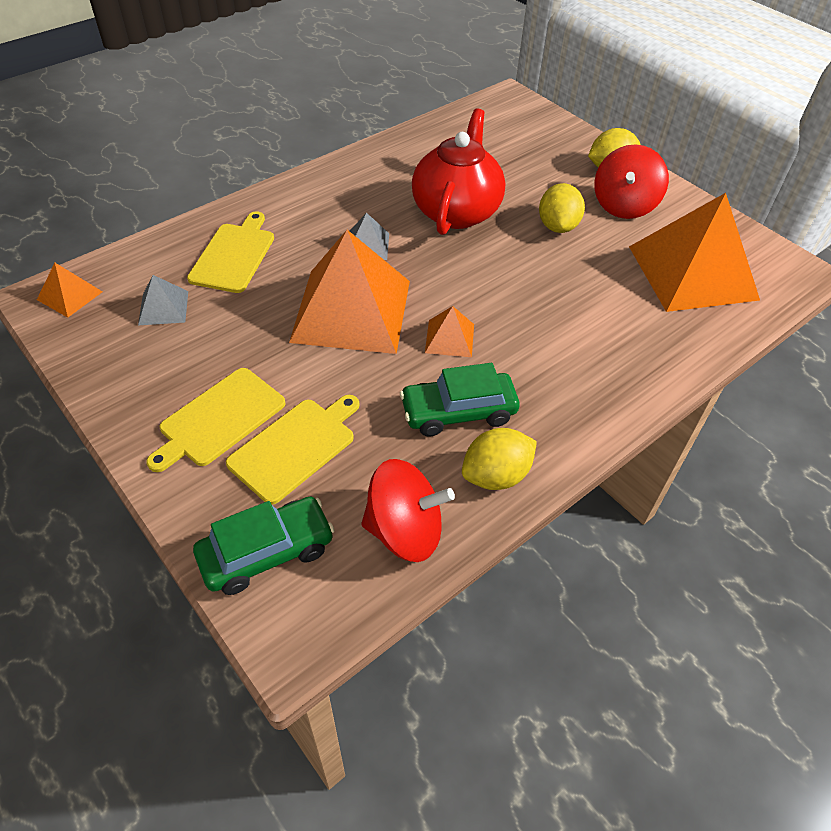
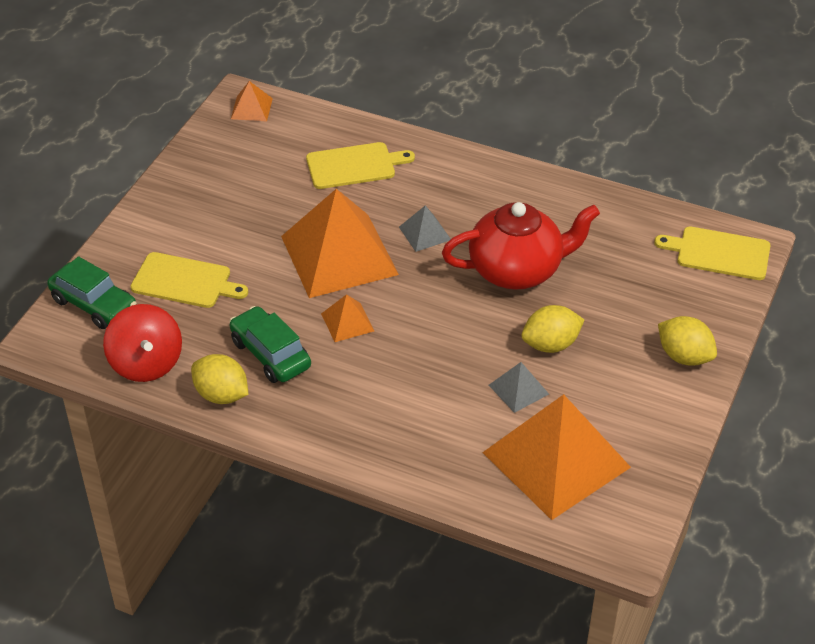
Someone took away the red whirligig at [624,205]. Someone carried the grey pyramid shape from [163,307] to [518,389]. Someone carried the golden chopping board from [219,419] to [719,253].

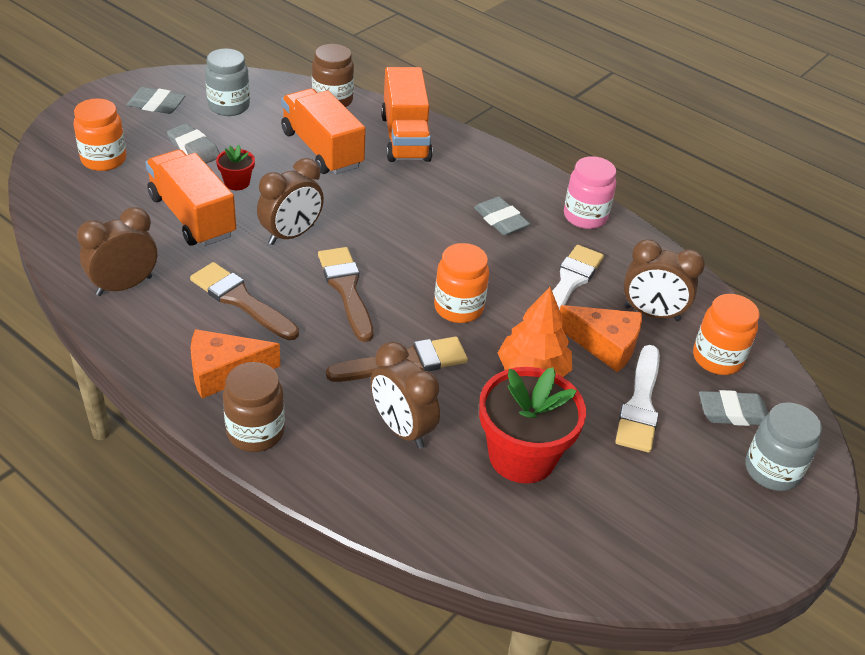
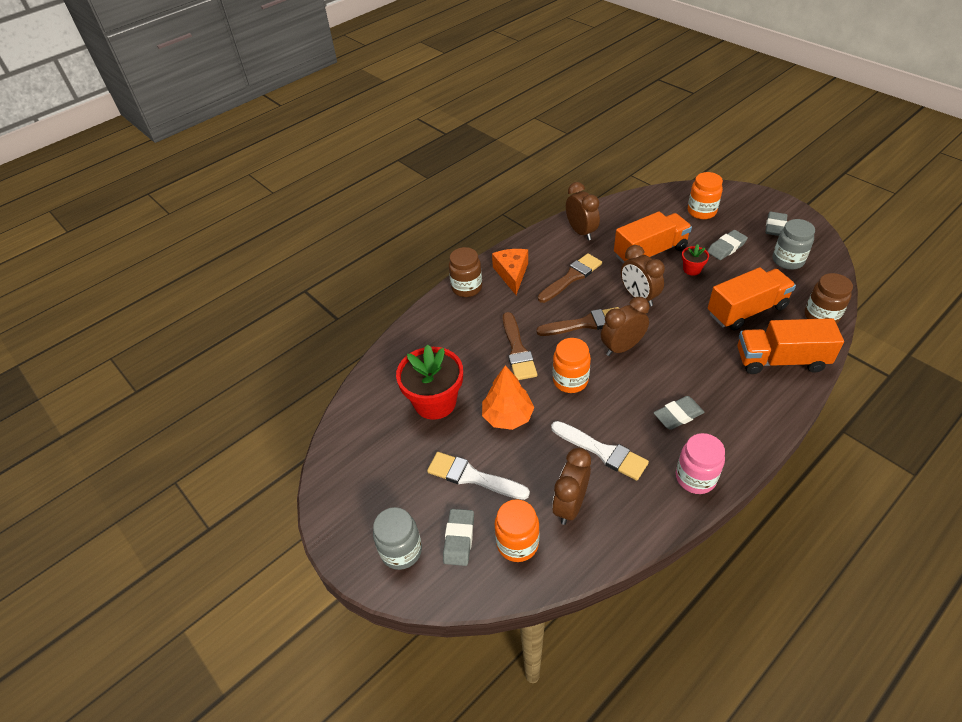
Someone took away the orange-coloured cheese wedge at [605,345]. Someone carried the brown alarm clock from [402,429] to [622,347].

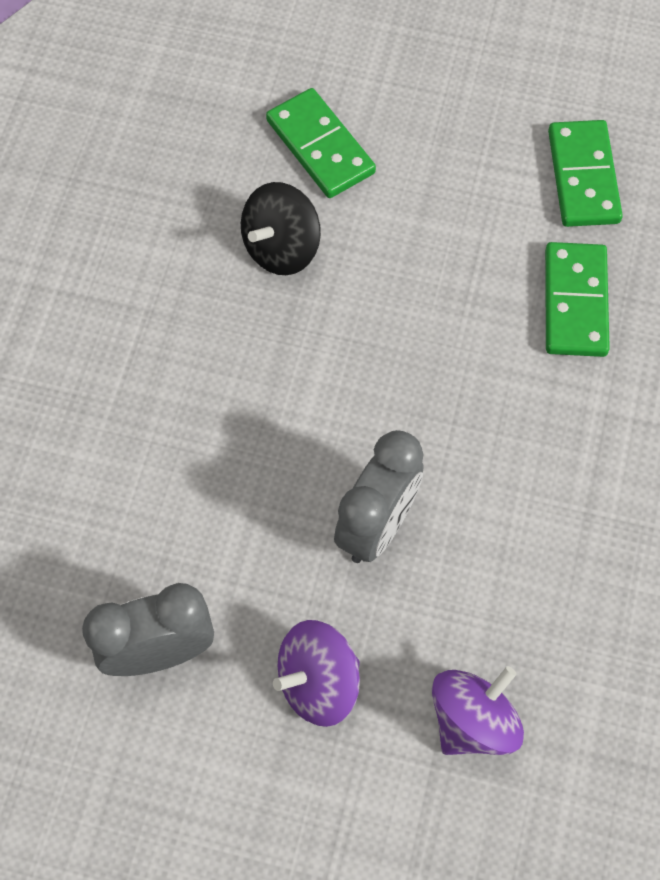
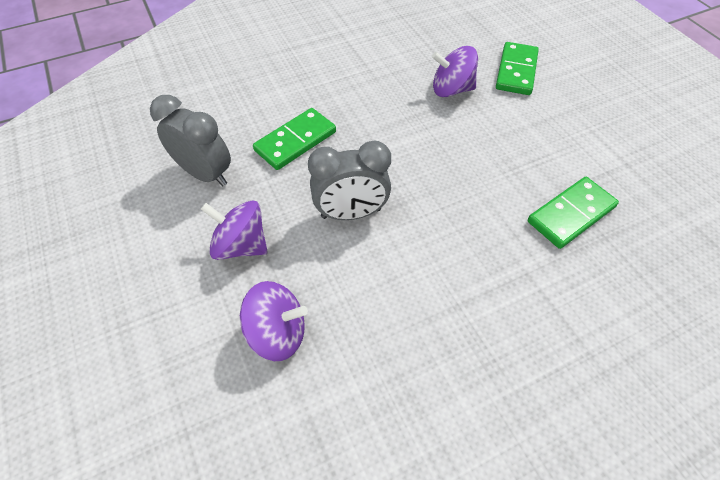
Someone carried the leaf-green domino from [583,177] to [295,141]. Someone repainted the ebony whirligig at [281,248], which became the violet whirligig at [451,90].

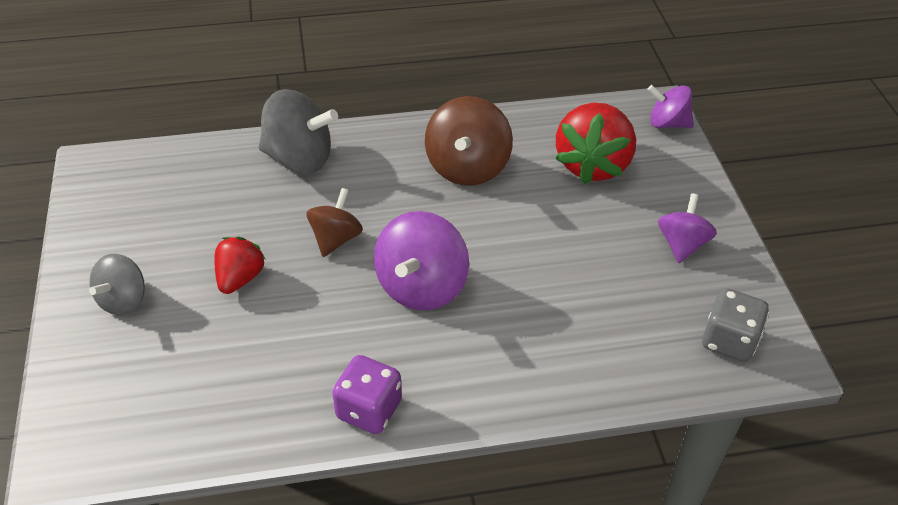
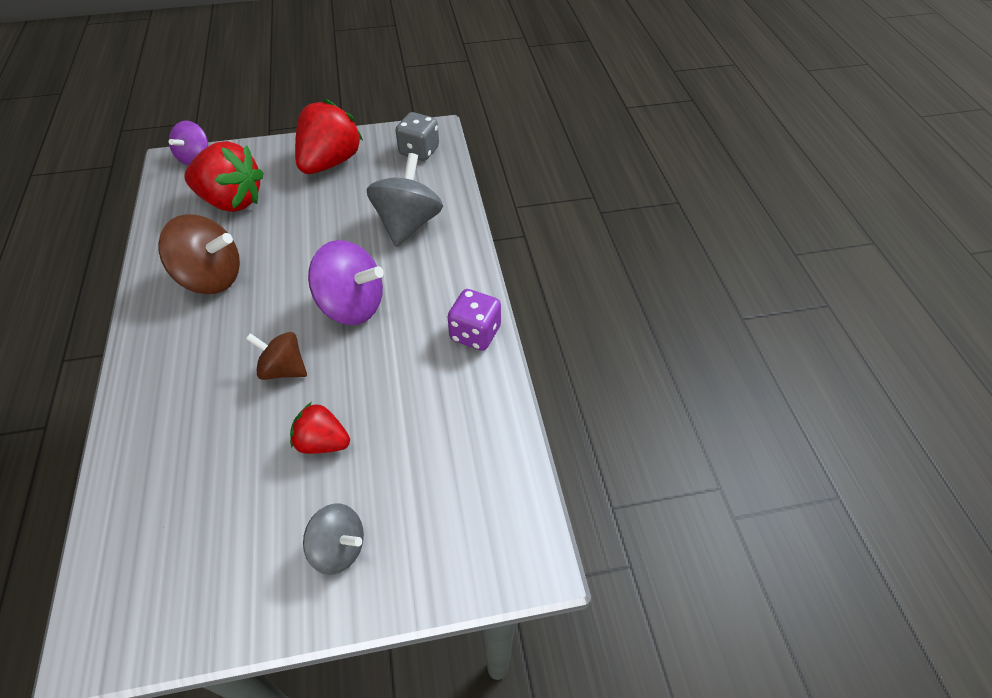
Someone carried the grey whirligig from [299,159] to [408,224]. Someone swapped the violet whirligig at [682,244] for the red toy strawberry at [330,162].

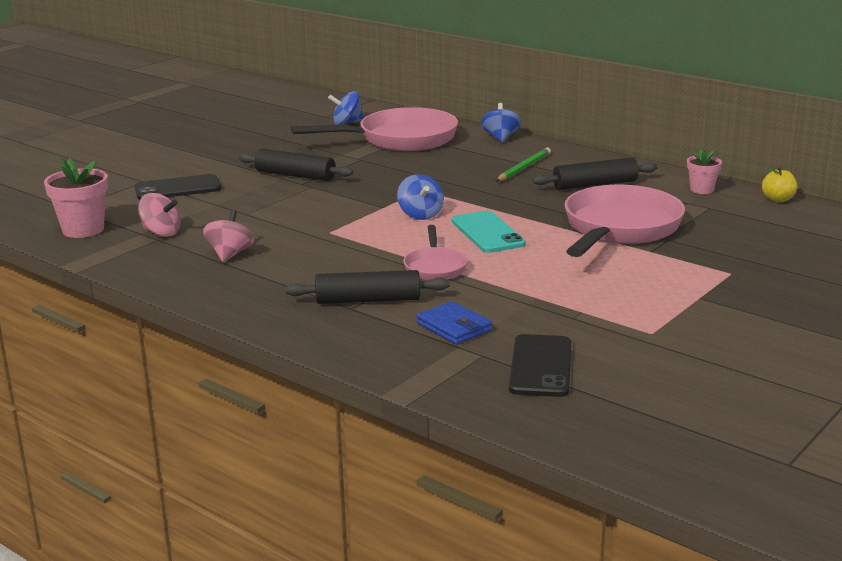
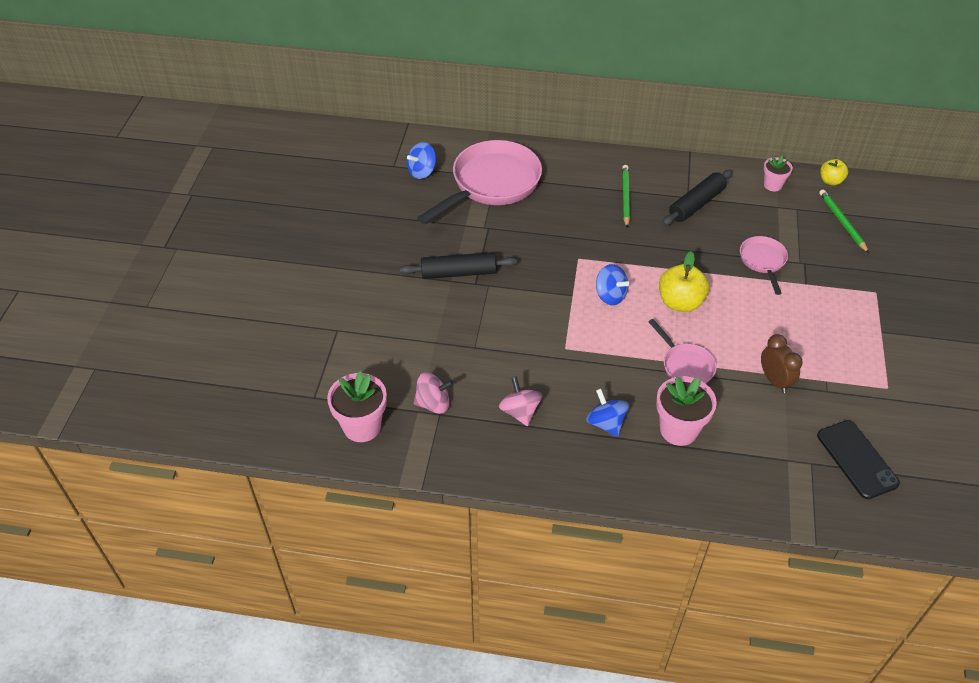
Someone carried the royal blue whirligig from [500,138] to [606,423]. Someone took away the ebony mobile phone at [178,188]. Someone scaled the pink skillet at [619,229] by 0.50. Someone swapped the turquoise mobile phone at [487,233] for the golden toy apple at [680,302]. Someone swapped the ebony dough roller at [368,300] for the pink potted plant at [678,430]. Someone took away the royal blue wallet at [454,327]. Someone put down the leaf-green pencil at [842,222]. Someone put down the brown alarm clock at [774,381].

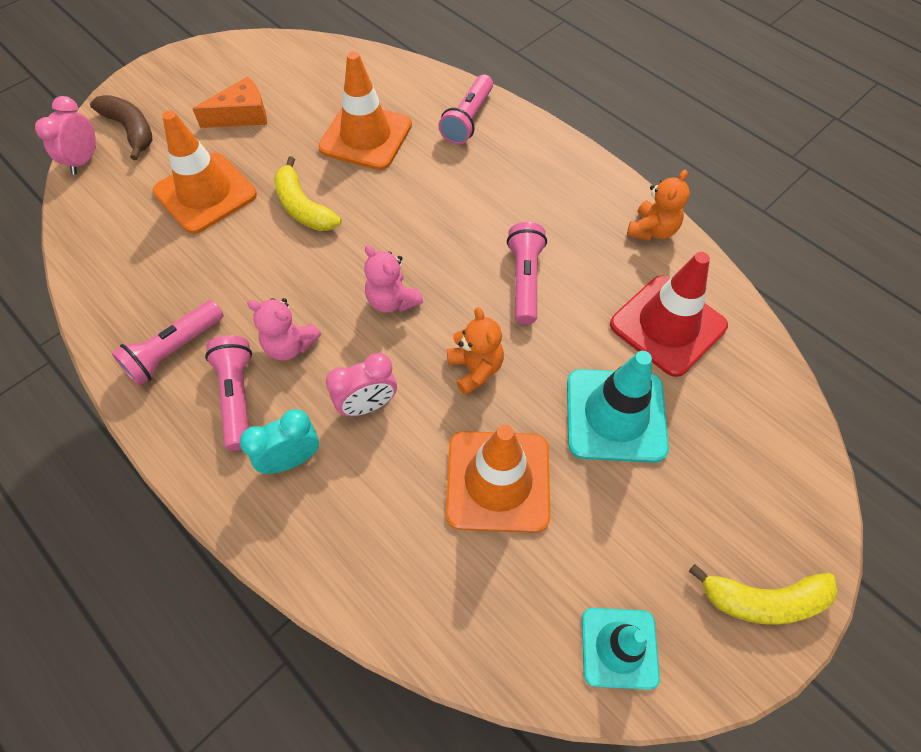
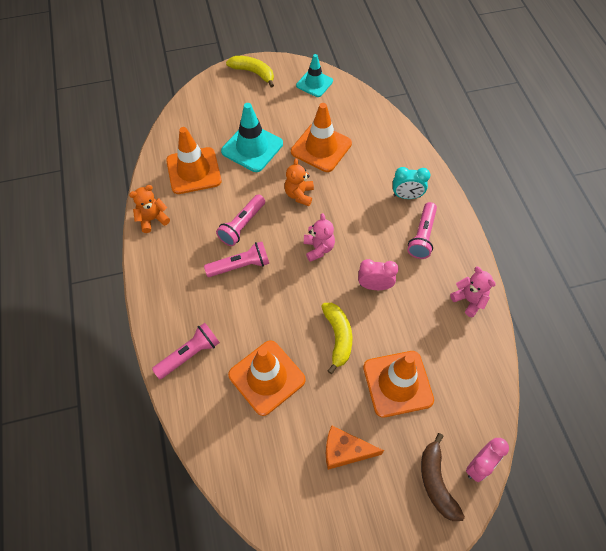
Someone repainted the red safety cone at [667,325], which became the orange-coloured safety cone at [193,171]. Someone carried the pink stuffed bear from [290,345] to [469,300]. Someone carried the pink flashlight from [174,351] to [240,266]. Someone carried the pink alarm clock from [368,405] to [374,286].

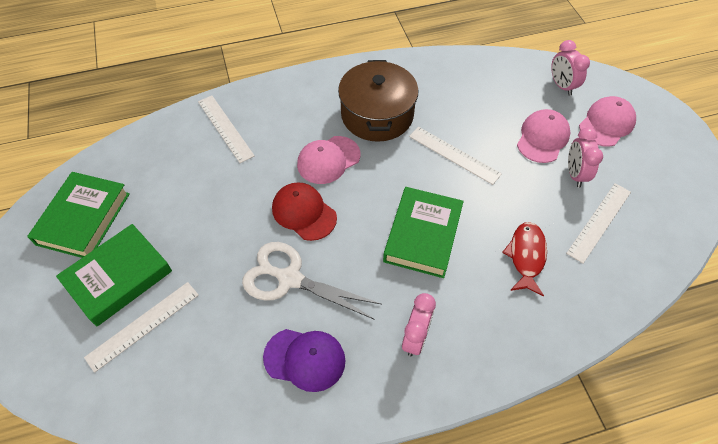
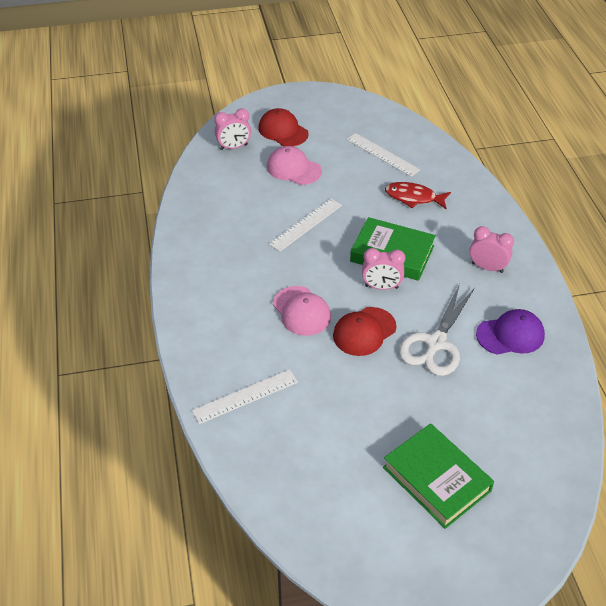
Someone took away the brown cooking pot at [377,115]. Someone repainted the pink baseball cap at [606,123], which became the red baseball cap at [283,131]. Someone carried the pink alarm clock from [575,174] to [381,287]. Someone took away the leaf-green book at [84,219]. Someone took away the snow-white straightedge at [143,325]. Someone rotated the violet baseball cap at [305,359] by 60 degrees clockwise.

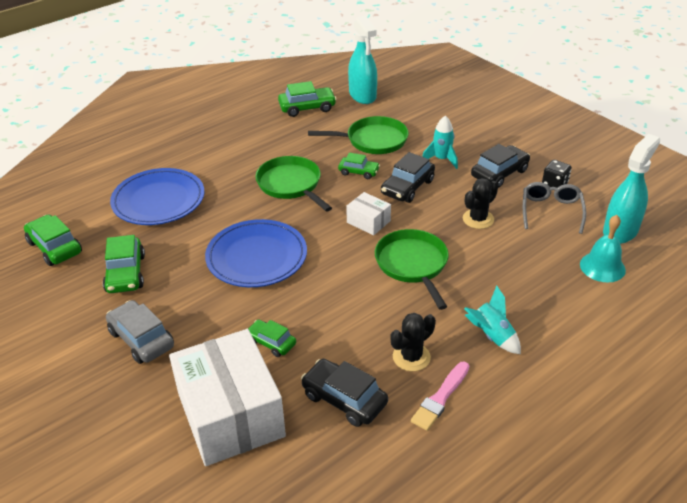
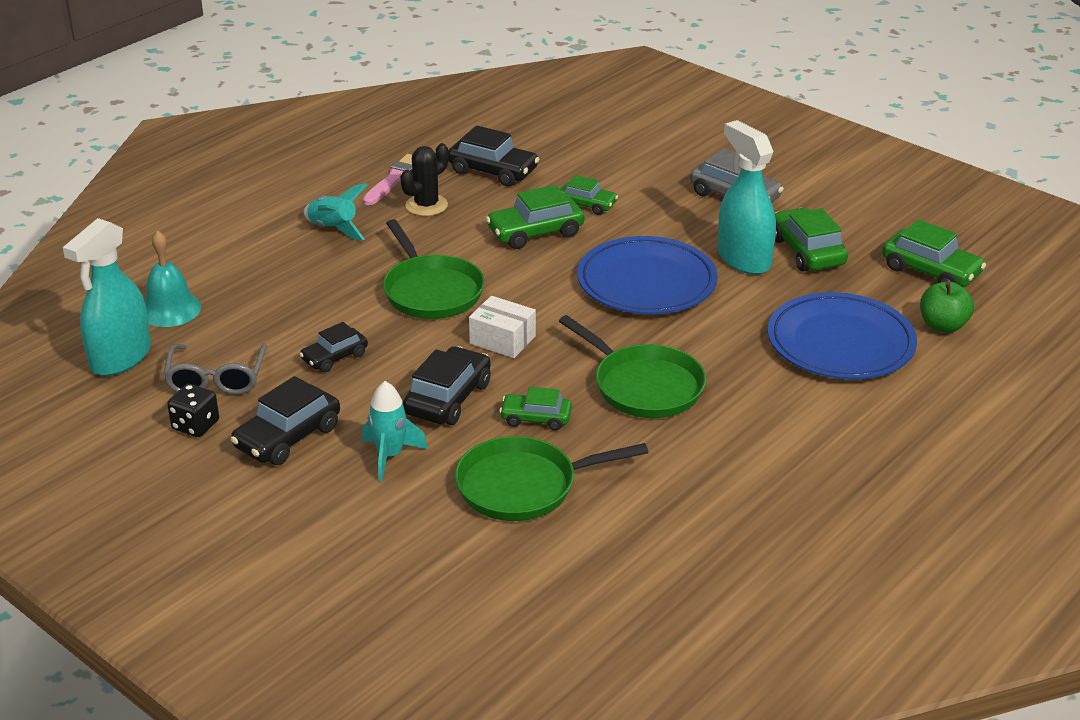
Someone carried the turquoise spray cleaner from [362,96] to [743,259]. Someone carried the leaf-green toy car from [307,108] to [535,232]. Someone swapped the ebony prickly plant at [478,219] for the ebony toy car at [334,357]. Someone took away the snow-white package at [230,414]. Someone put down the leaf-green toy apple at [943,326].

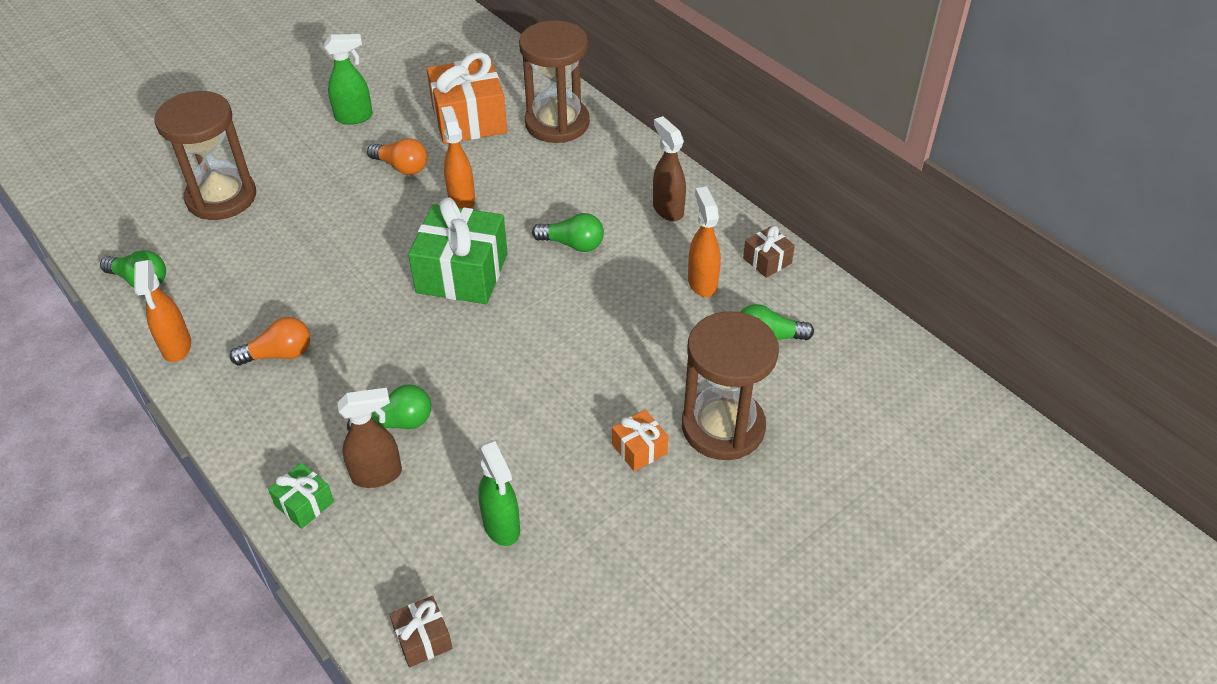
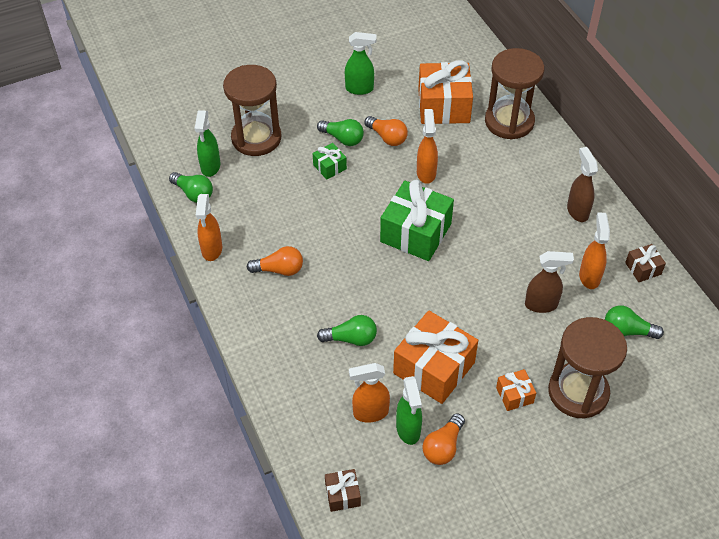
Someone carried the leaf-green bulb from [573,244] to [343,138]. Someone carried the brown spray cleaner from [378,475] to [541,305]. Someone carried the leaf-green gift from [304,504] to [329,167]. Someone put down the leaf-green spray cleaner at [210,167]. Someone put down the orange-coloured gift at [434,368]. Someone put down the orange-coloured spray cleaner at [370,413]. Someone put down the orange-coloured bulb at [443,447].

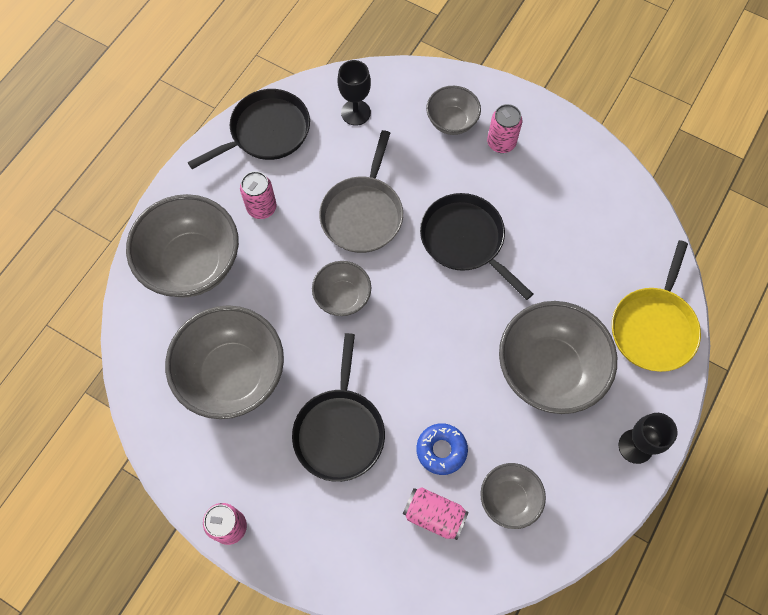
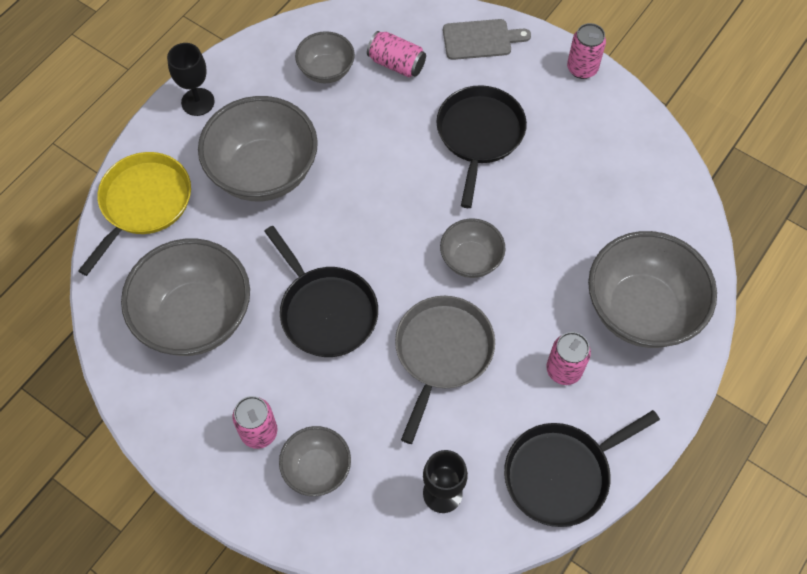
Someone carried the grey serving bowl from [233,374] to [195,317]. Someone took away the royal blue glazed donut at [441,450]. Someone put down the grey chopping board at [480,39].

